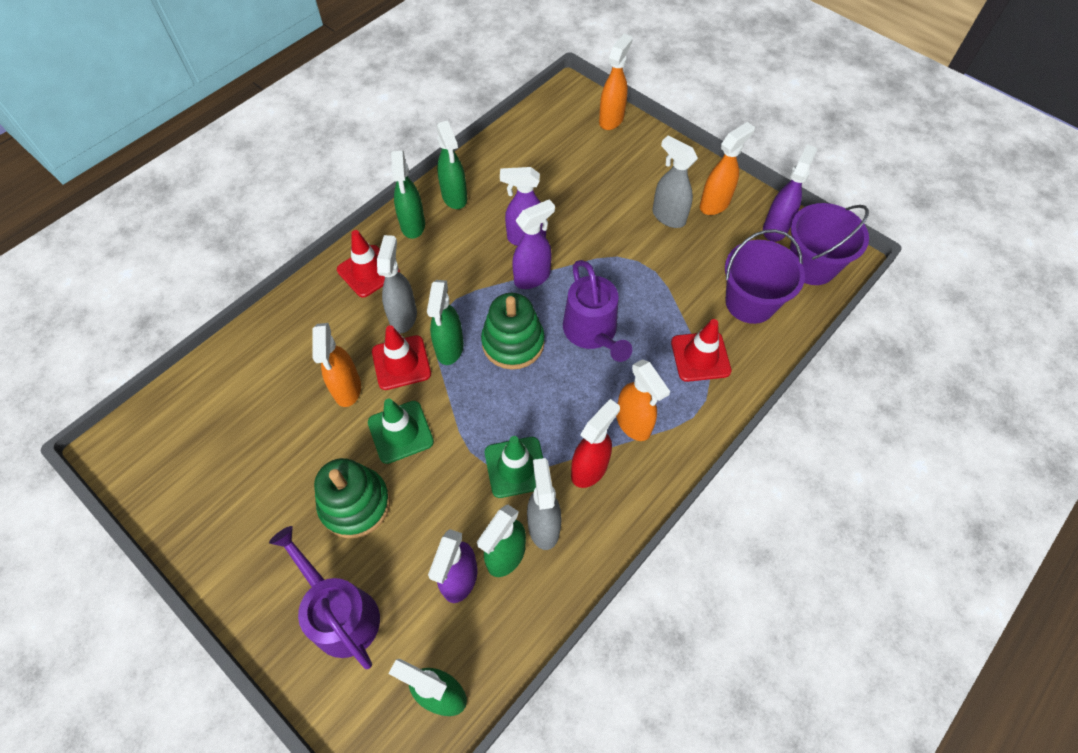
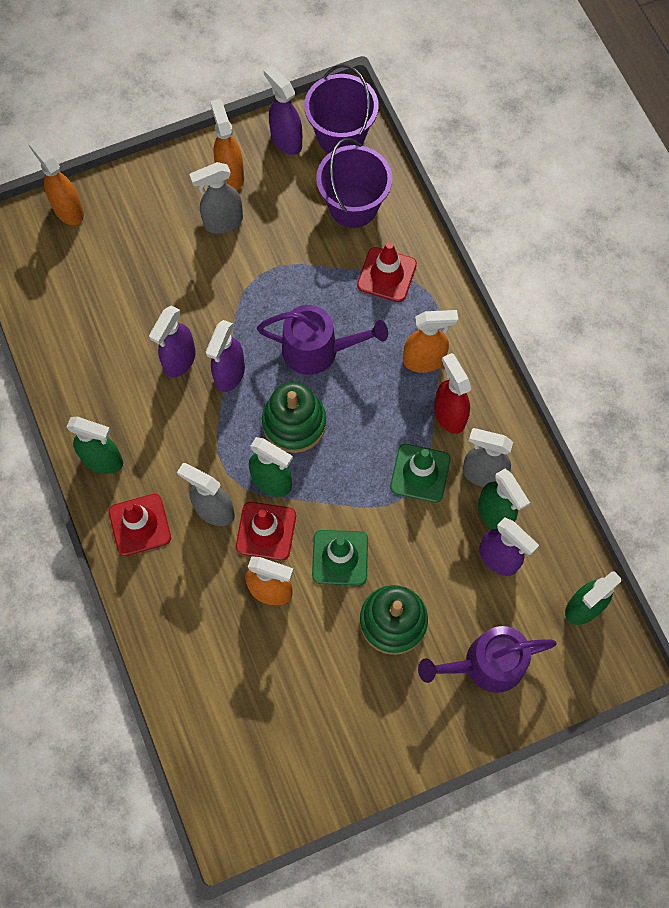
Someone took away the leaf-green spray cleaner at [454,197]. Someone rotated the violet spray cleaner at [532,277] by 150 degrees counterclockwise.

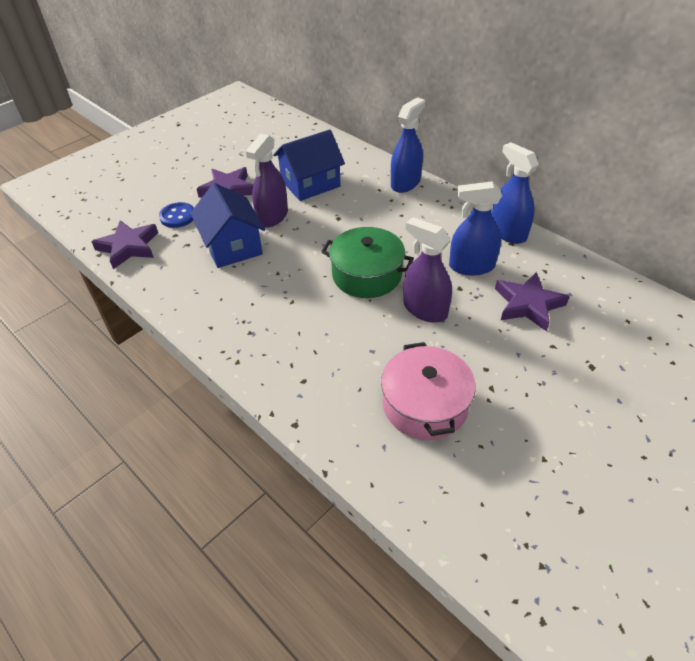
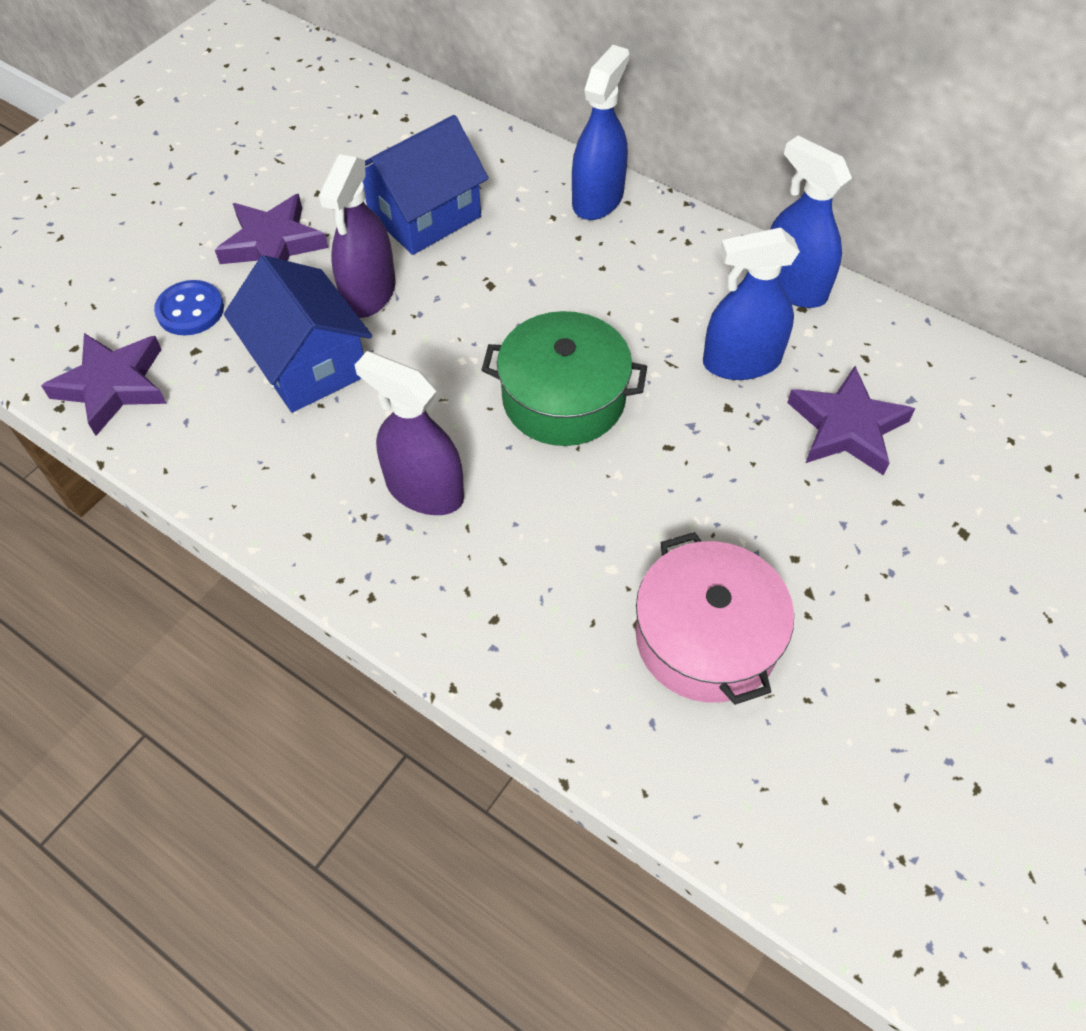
Someone carried the violet spray cleaner from [425,309] to [424,490].

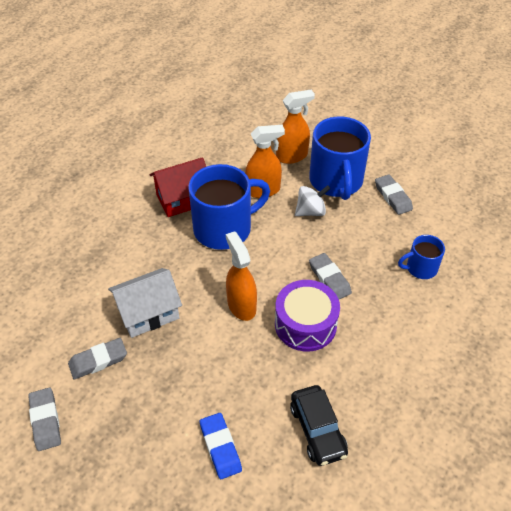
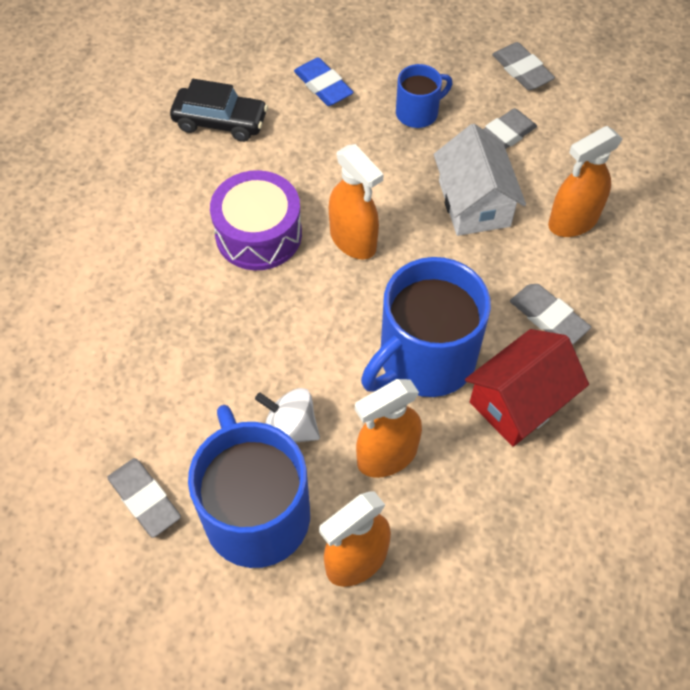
Someone rotated the snow-white whirligig at [311,211] by 60 degrees clockwise. Someone carried the royal blue mug from [420,268] to [418,112]. Someone carried the grey gum eraser from [329,279] to [548,317]. Someone rotated the snow-white cottage at [148,313] by 60 degrees counterclockwise. Someone rotated the ebony toy car at [317,430] by 135 degrees clockwise. Someone put down the orange-coloured spray cleaner at [572,222].

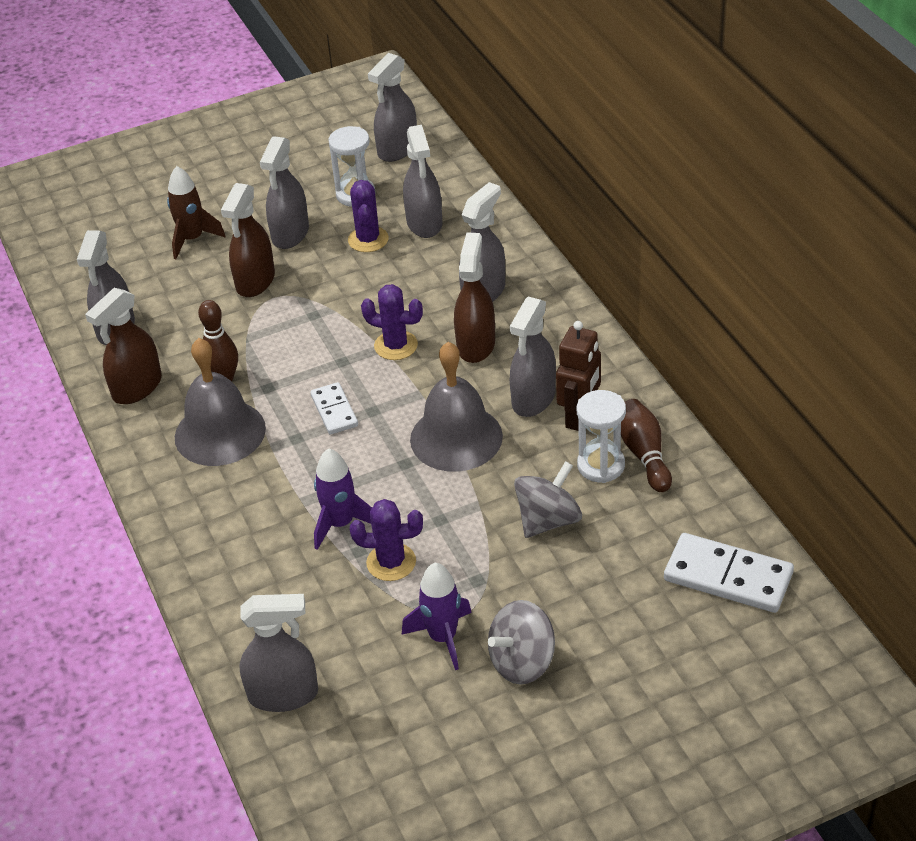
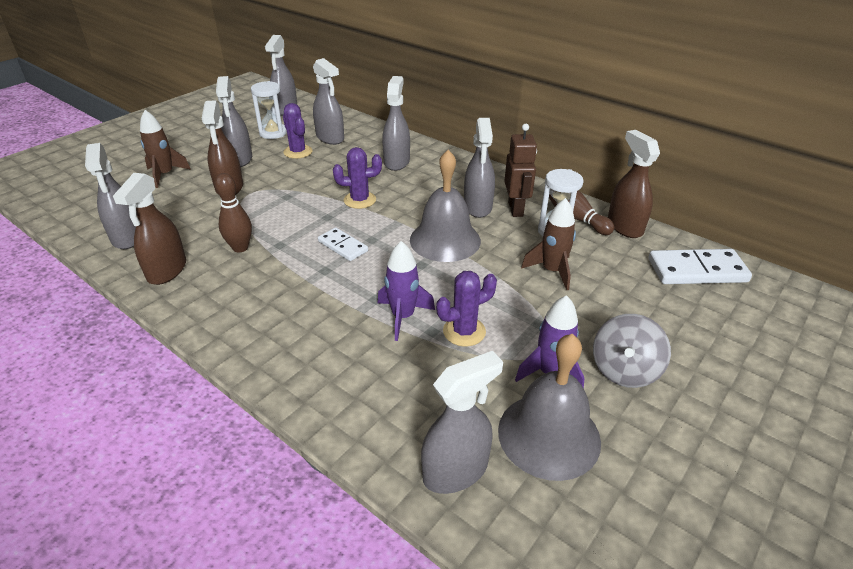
Someone carried the brown spray cleaner from [476,345] to [624,226]. Someone carried the grey bell from [220,432] to [549,435]. Someone swapped the grey whirligig at [548,520] for the brown rocket at [552,271].

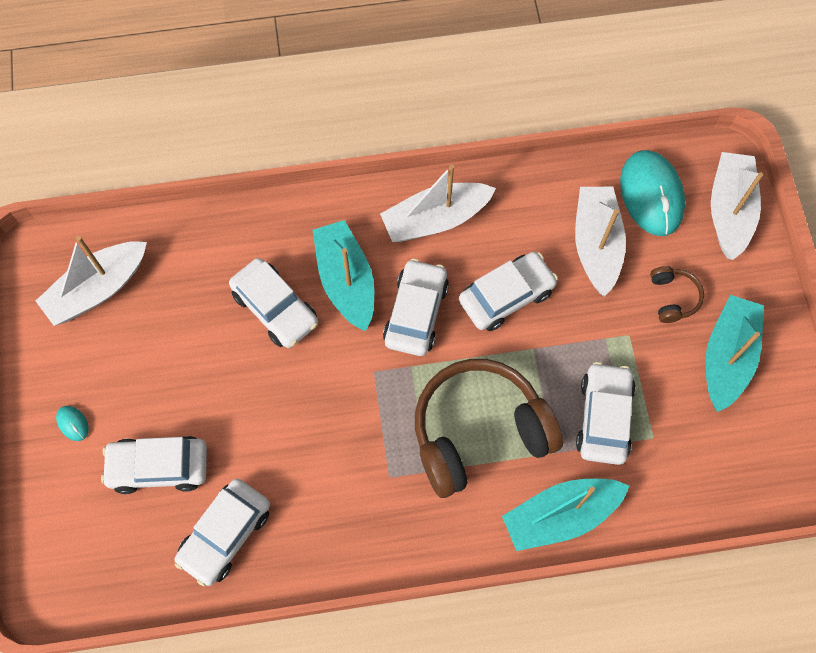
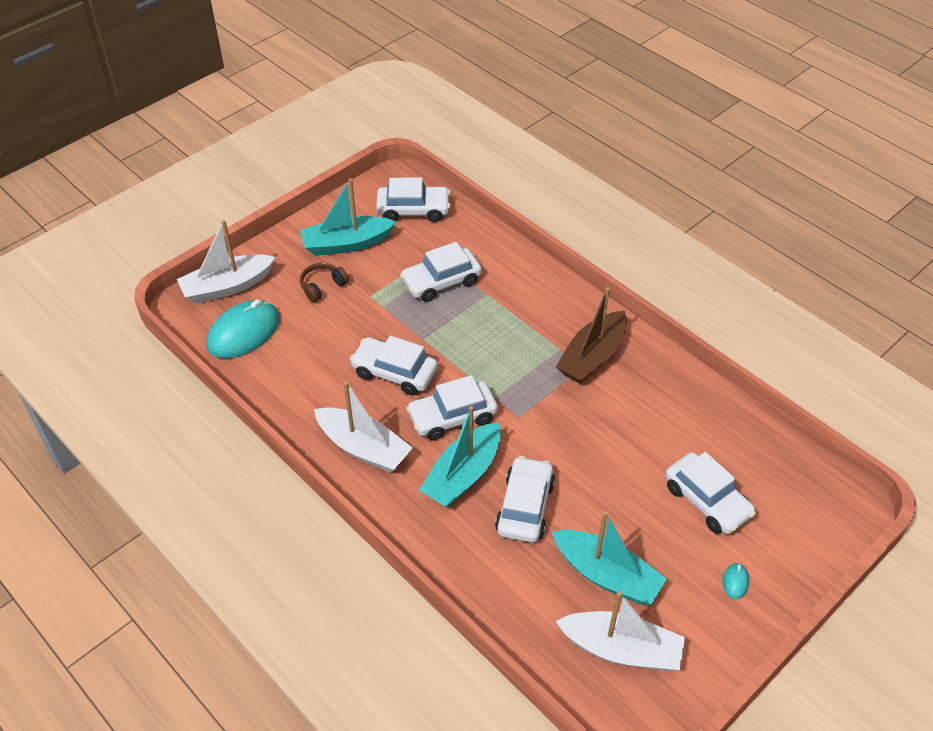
Someone took away the snow-white boat at [596,245]. Someone took away the brown headphones at [479,432]. Someone carried the snow-white toy car from [225,534] to [413,210]. Someone carried the turquoise boat from [561,515] to [606,575]. Someone put down the brown boat at [592,356].

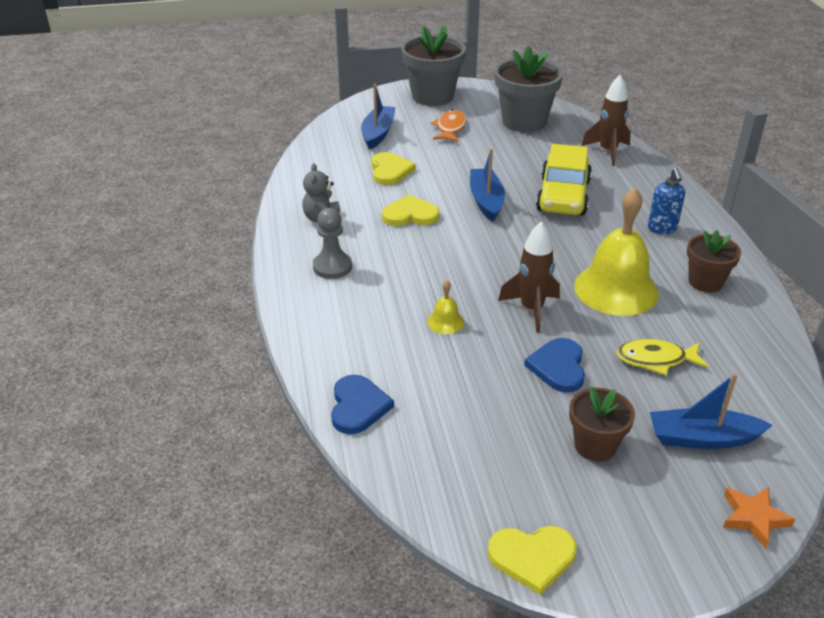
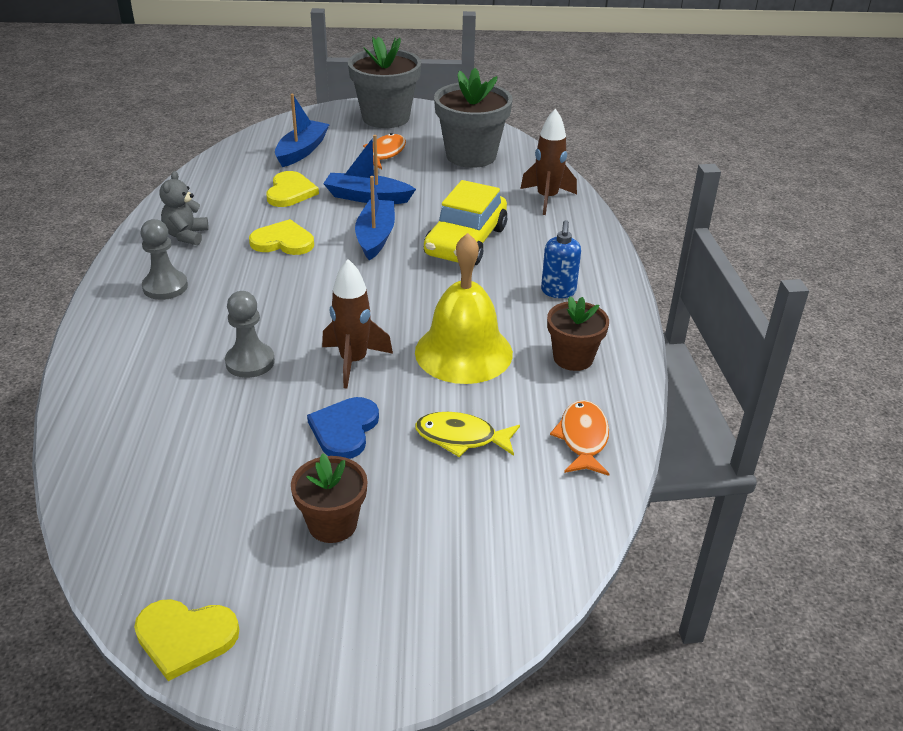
Someone swapped the golden bell at [445,321] for the grey pawn at [250,362]. Someone carried the royal blue boat from [702,438] to [367,197]. Someone took away the royal blue heart shape at [358,406]. Someone took away the orange-coloured star shape at [753,518]. Someone put down the orange-coloured toy fish at [583,439].

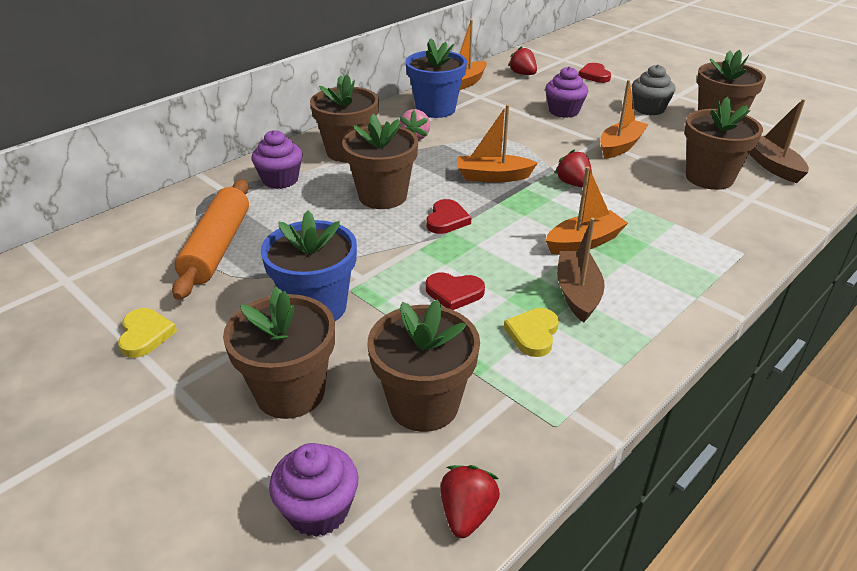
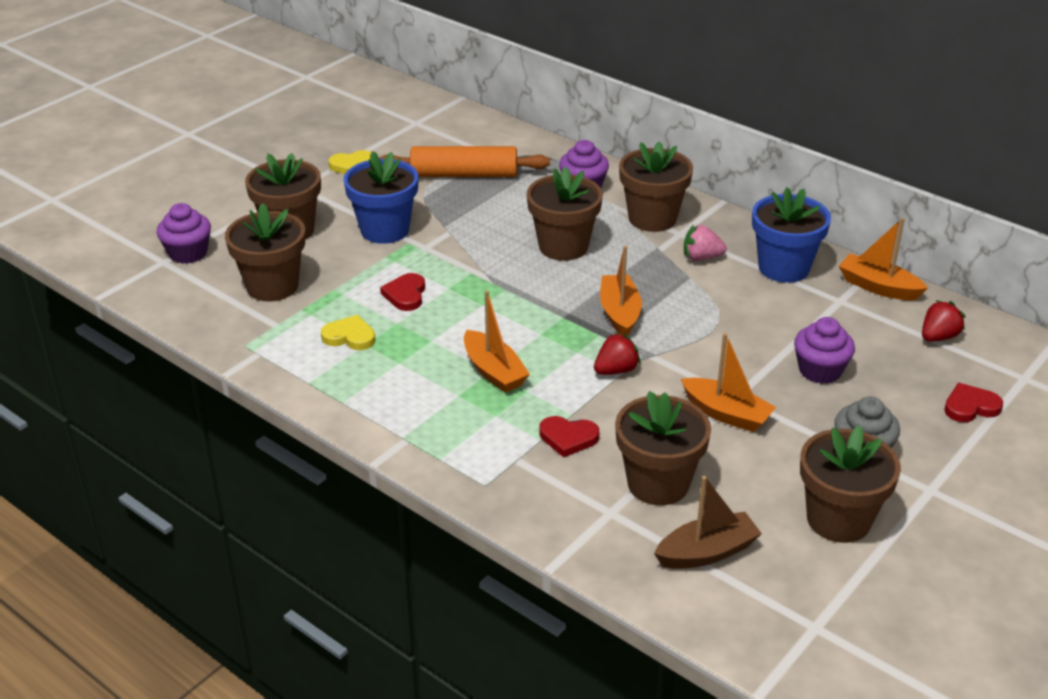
Someone carried the red heart shape from [447,220] to [568,438]. Someone took away the brown boat at [577,293]. Someone took away the red toy strawberry at [467,514].

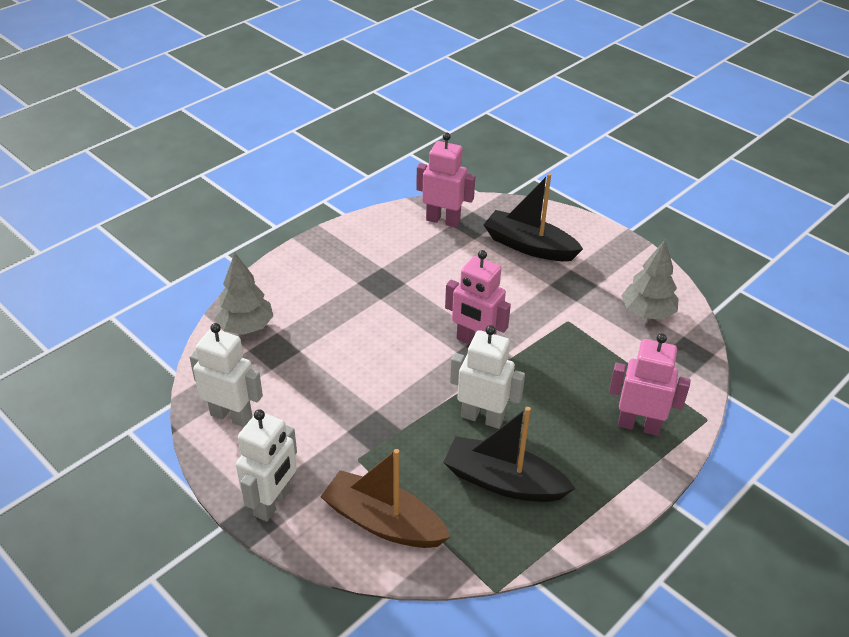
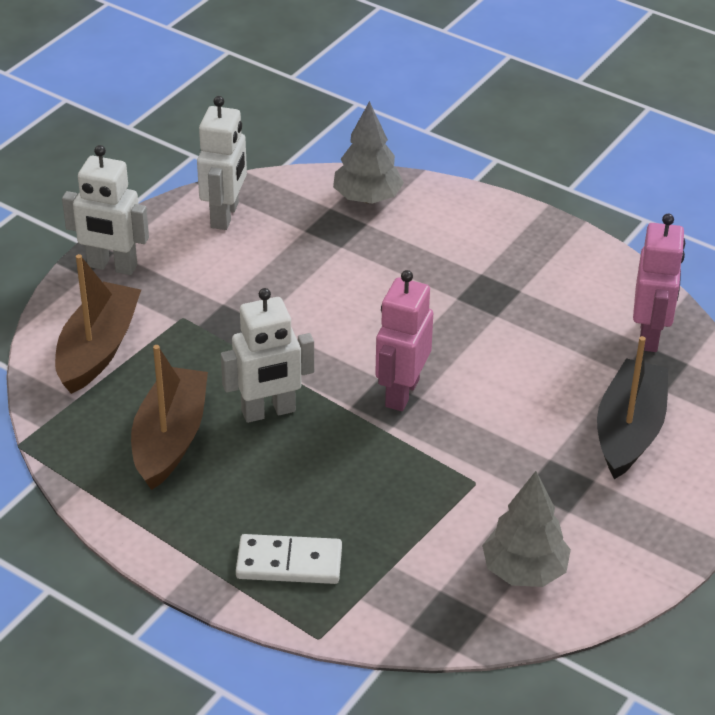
Someone rotated the snow-white robot at [482,417] by 60 degrees clockwise. Someone swapped the pink robot at [638,425] for the snow-white domino at [289,563]. Someone repainted the ebony boat at [503,482], which became the brown boat at [170,439].

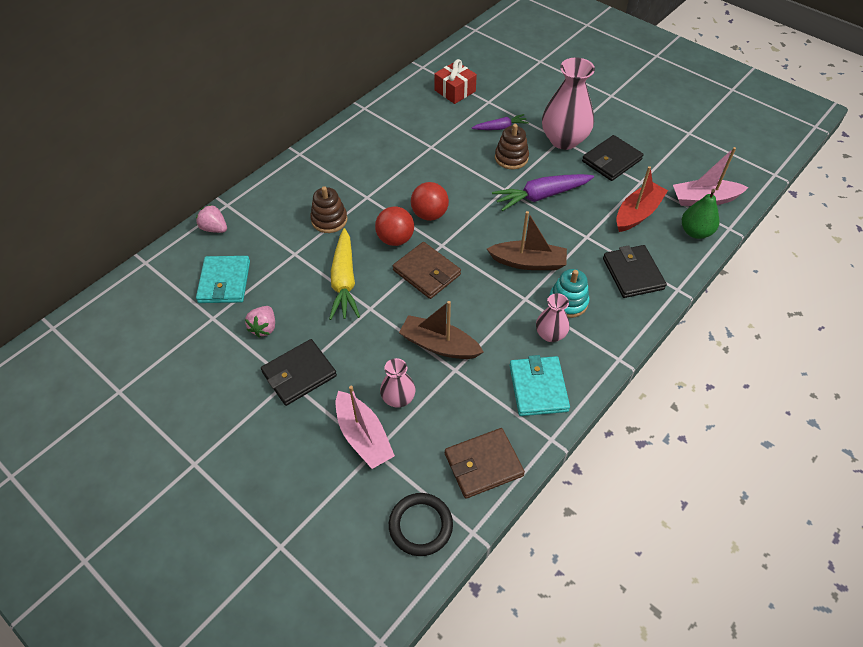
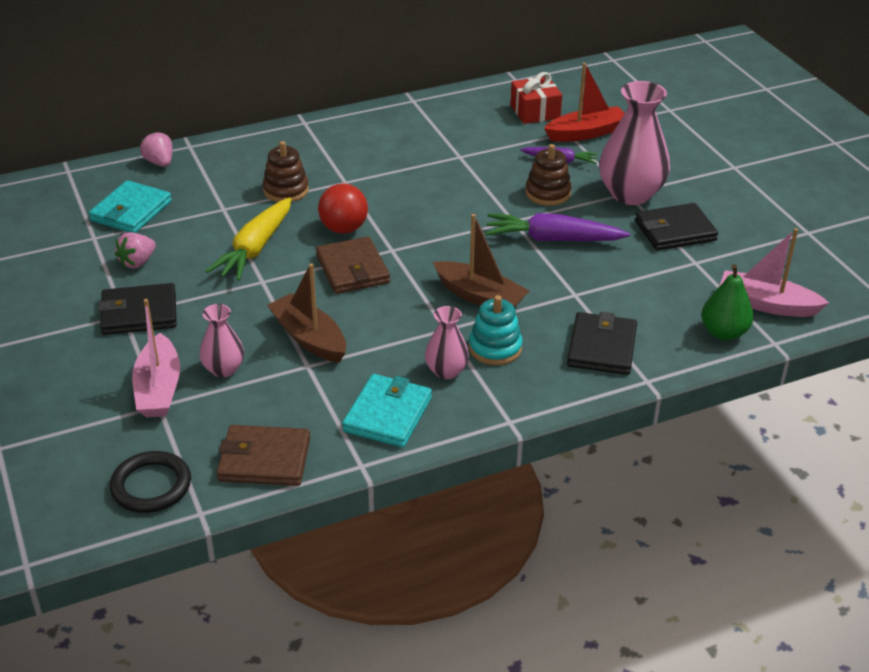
Someone carried the red boat from [637,213] to [586,133]. Someone took away the red sphere at [429,214].

